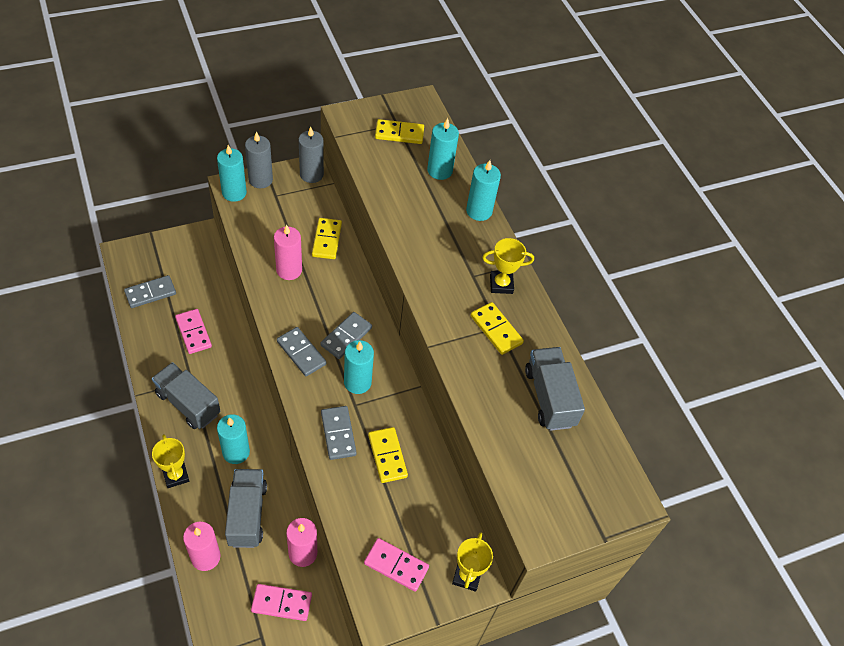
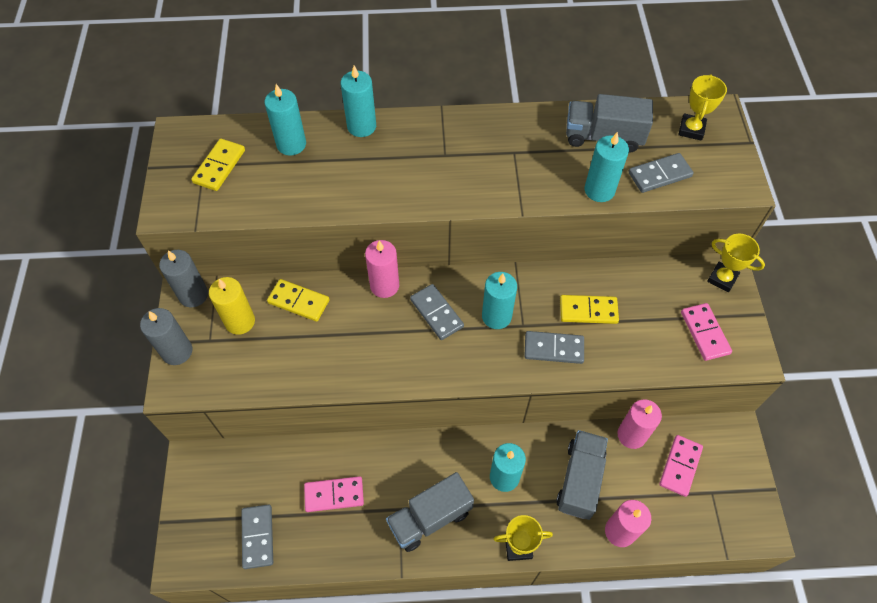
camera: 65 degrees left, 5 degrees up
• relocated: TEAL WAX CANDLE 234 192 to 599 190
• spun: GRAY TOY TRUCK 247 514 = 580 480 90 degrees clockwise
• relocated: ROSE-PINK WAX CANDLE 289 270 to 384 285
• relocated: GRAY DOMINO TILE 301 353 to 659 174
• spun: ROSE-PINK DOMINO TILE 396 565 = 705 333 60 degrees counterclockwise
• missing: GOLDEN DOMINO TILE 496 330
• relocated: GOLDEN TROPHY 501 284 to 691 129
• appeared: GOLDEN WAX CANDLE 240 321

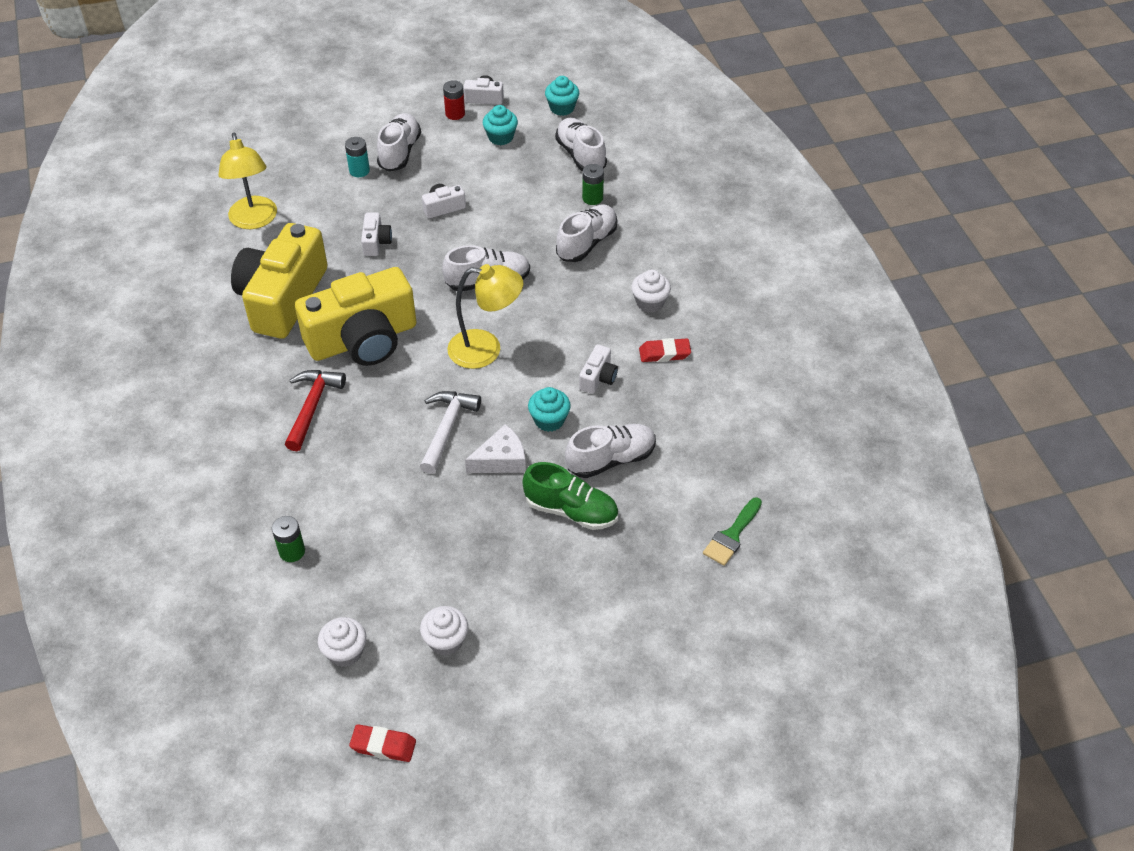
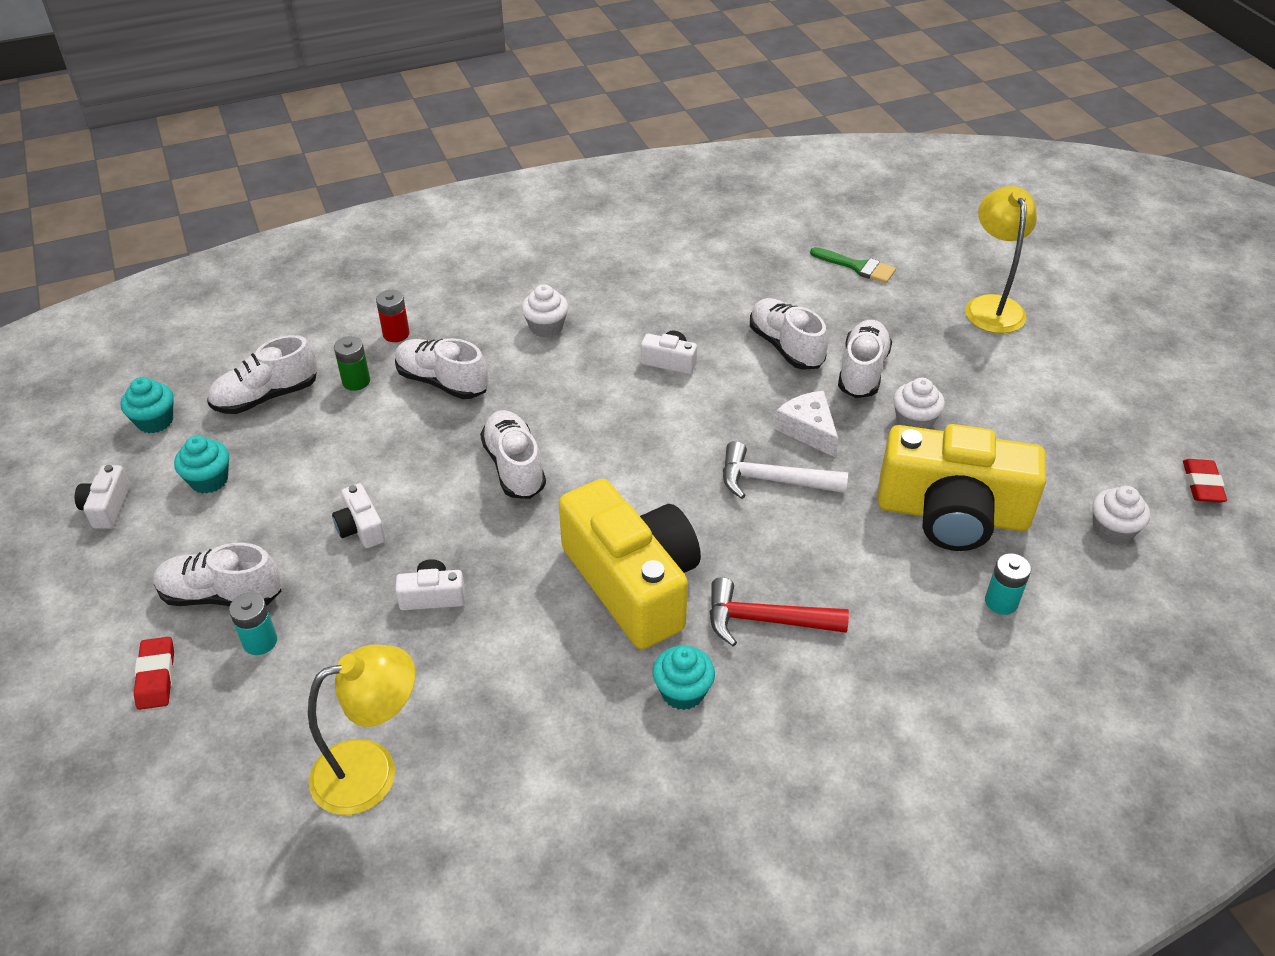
camera: 95 degrees left, 5 degrees down
• relocated: GOLDEN PHOTO CAMERA 282 298 to 952 513
• colour: GREEN BATTERY 292 551 to TEAL BATTERY 1001 602
• relocated: WHITE CUPCAKE 446 641 to 914 421
• relocated: RED BATTERY 455 114 to 396 334
• relocated: GOLDEN DESK LAMP 486 349 to 991 306
• colour: GREEN SNEAKER 571 510 to WHITE SNEAKER 862 371
• relocated: TEAL CUPCAKE 549 420 to 682 692
• relocated: RED GUM ERASER 664 353 to 156 677

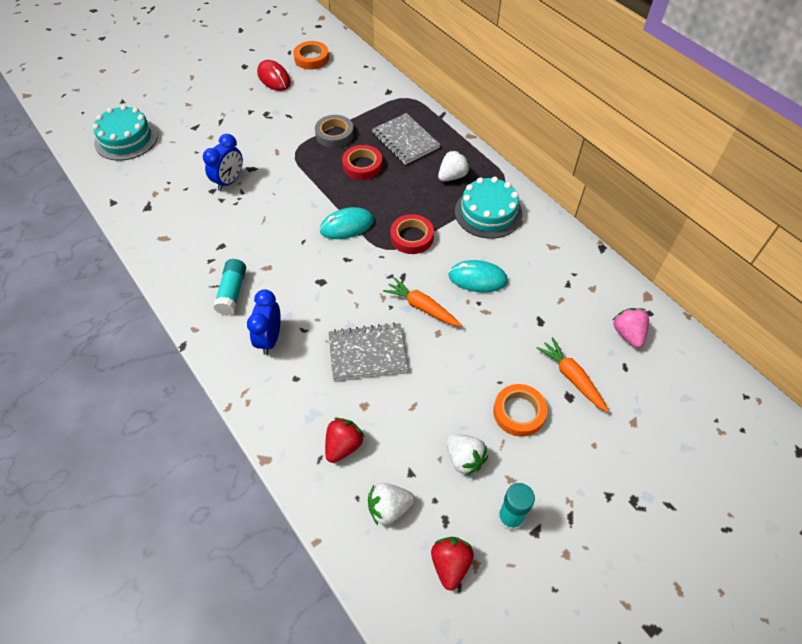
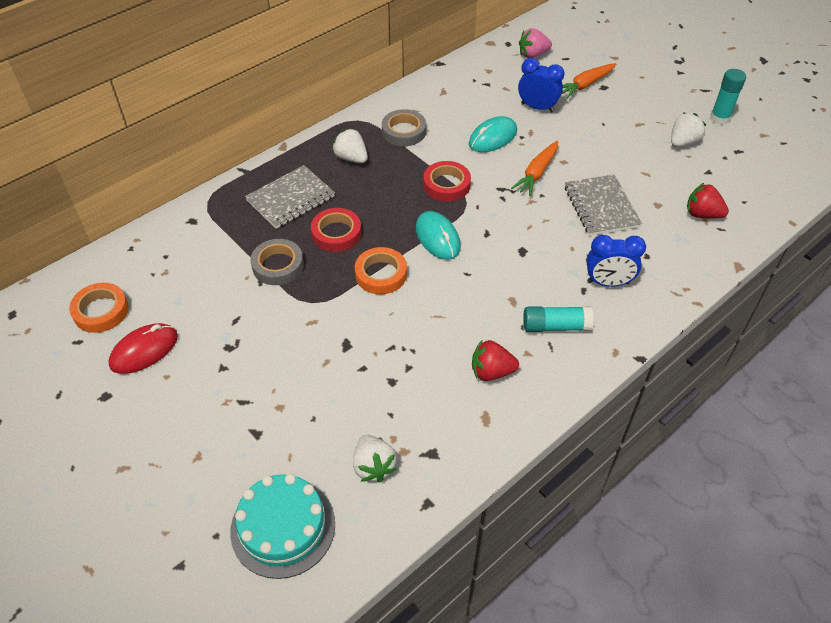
camera: 95 degrees left, 5 degrees down
• relocated: ROYAL BLUE ALARM CLOCK 229 181 to 537 107
• relocated: WHITE BERRY 389 508 to 373 466
• relocated: RED BERRY 450 564 to 491 372
• spun: TEAL PC MOUSE 477 278 = 492 137 45 degrees clockwise
• exchanged: TEAL GATEAU 488 212 to GRAY TAPE 404 131
• relocated: ORANGE-COLOURED TAPE 519 412 to 381 274

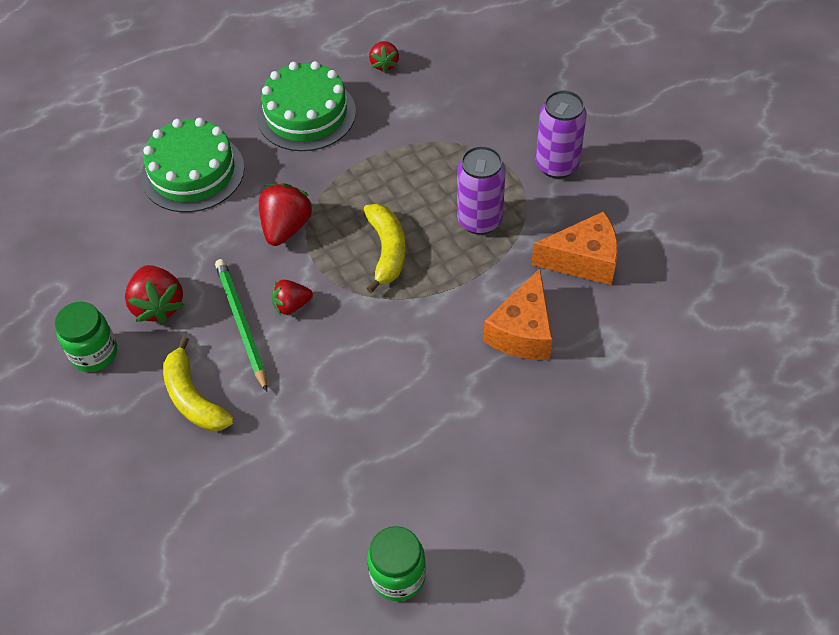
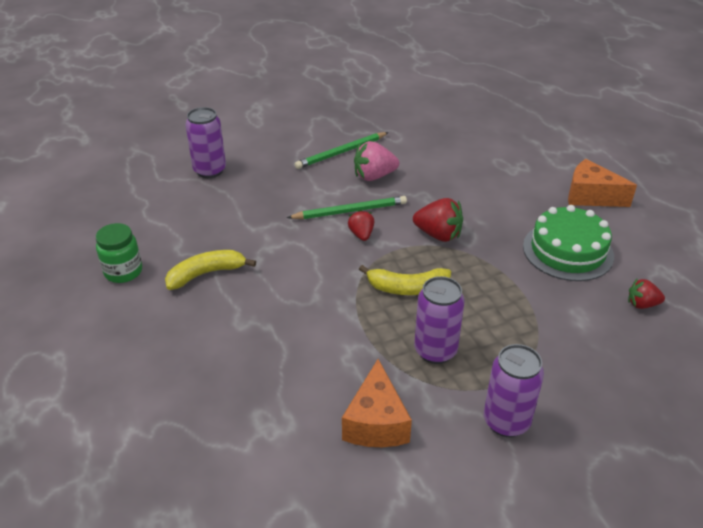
camera: 95 degrees right, 15 degrees down
• exchanged: GREEN PRESERVE JAR 94 353 to GREEN LEAD PENCIL 341 152
• colour: RED BERRY 158 305 to ROSE-PINK BERRY 374 176
• missing: GREEN GATEAU 192 172
• relocated: GOLDEN TOY BANANA 193 398 to 206 274
• relocated: ORANGE-COLOURED CHEESE 522 331 to 591 196
• appeared: VIOLET SODA CAN 210 171

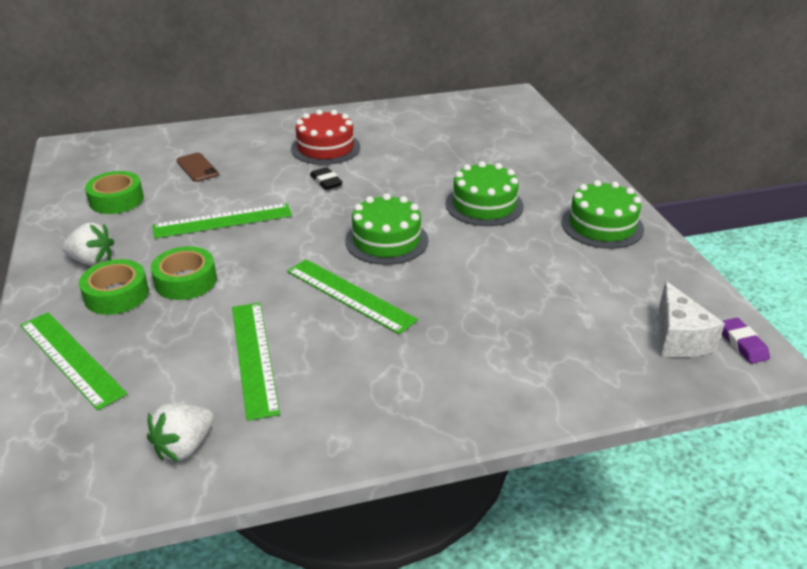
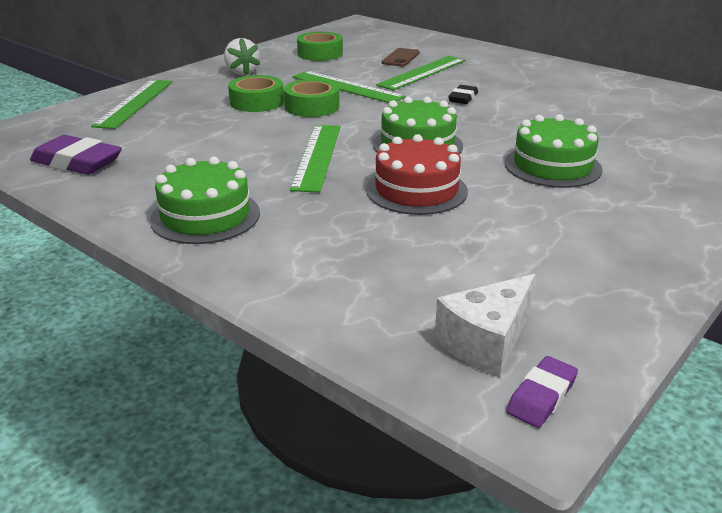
camera: 55 degrees right, 5 degrees down
• relocated: GREEN TAPE 116 295 to 312 106
• exchanged: WHITE BERRY 184 447 to VIOLET GUM ERASER 77 162
• relocated: GREEN STRAIGHTEDGE 254 357 to 422 72
• relocated: RED GATEAU 325 148 to 416 190
• relocated: GREEN GATEAU 602 225 to 205 216

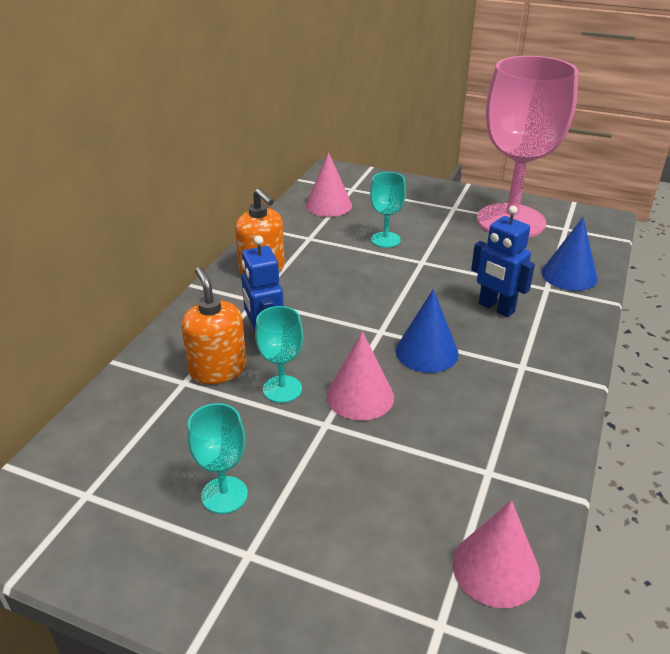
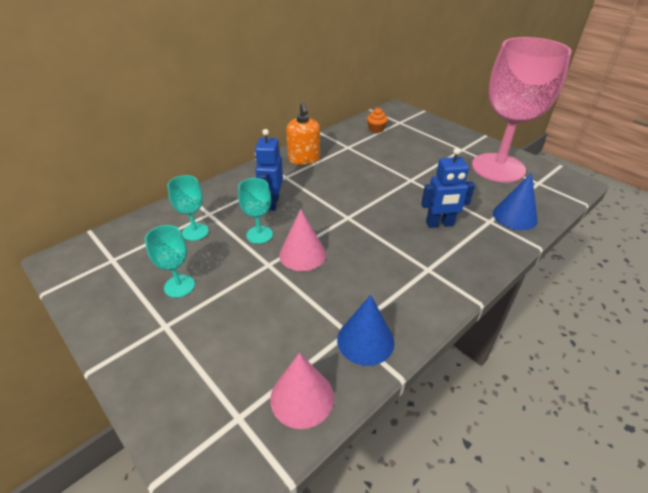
camera: 25 degrees right, 5 degrees up
• missing: ORANGE-COLOURED SOAP PUMP 217 369
• exchanged: ROSE-PINK CONE SHAPE 328 205 to ORANGE-COLOURED CUPCAKE 376 129
• relocated: TEAL CHALICE 385 240 to 195 232
• relocated: ROYAL BLUE CONE SHAPE 427 352 to 365 340
• spun: ROYAL BLUE ROBOT FIGURE 496 308 = 439 224 75 degrees counterclockwise

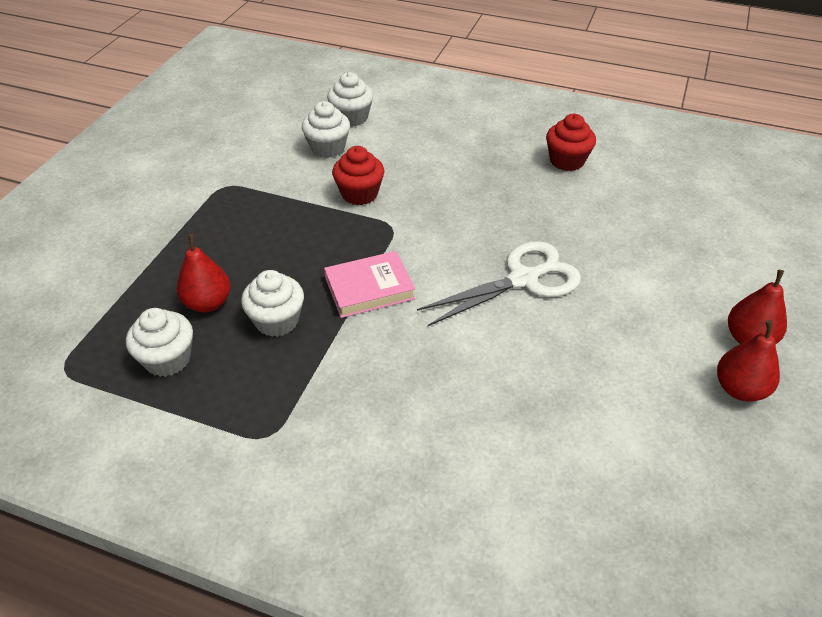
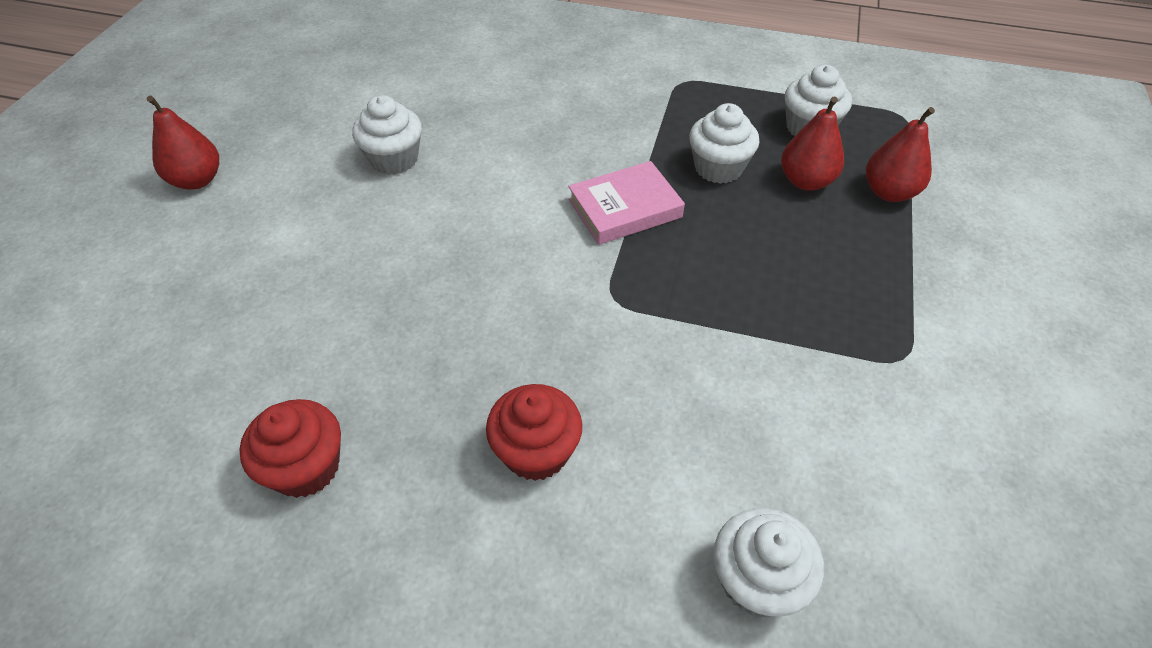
camera: 175 degrees right, 5 degrees up
• relocated: WHITE CUPCAKE 328 148 to 394 159
• relocated: RED CUPCAKE 359 194 to 536 451
• missing: WHITE SCISSORS 523 279
• relocated: RED PEAR 739 389 to 889 192

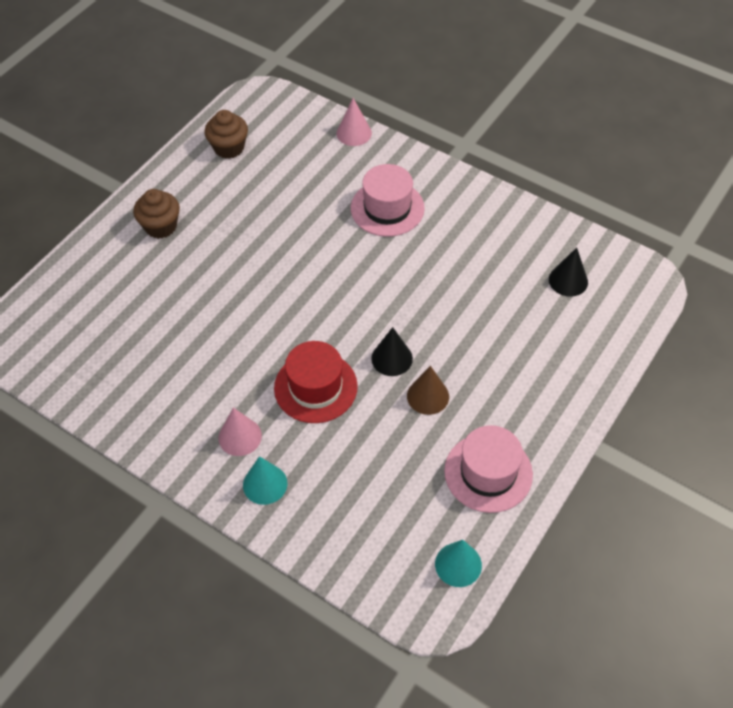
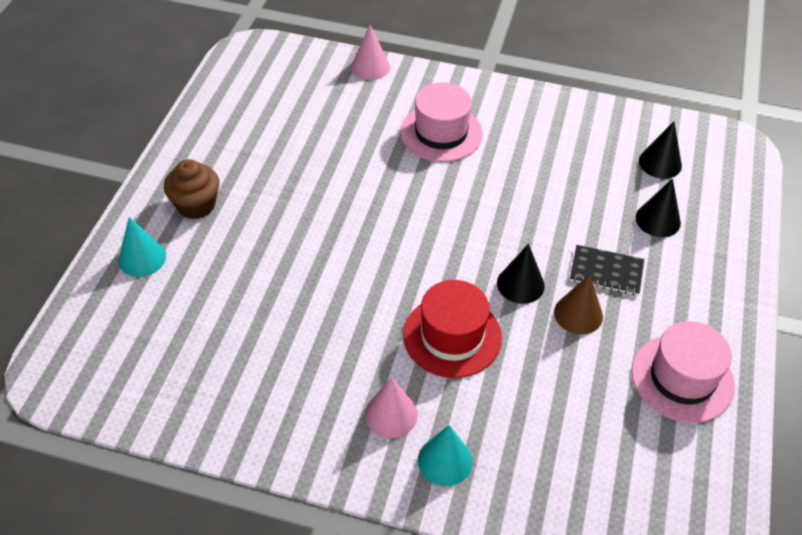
camera: 20 degrees left, 5 degrees down
• missing: DARK BROWN CUPCAKE 229 148
• relocated: TEAL CONE SHAPE 458 564 to 142 258
• appeared: EBONY NOTEPAD 606 271
• appeared: EBONY CONE SHAPE 658 220

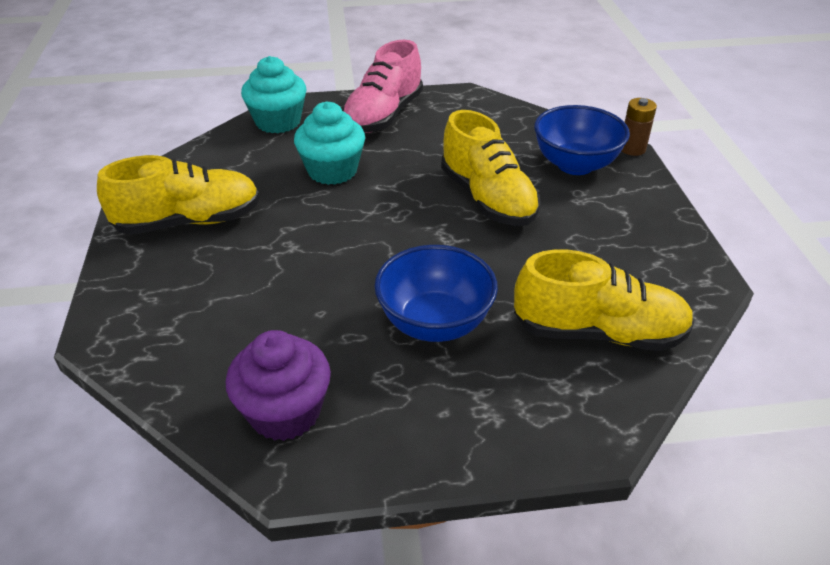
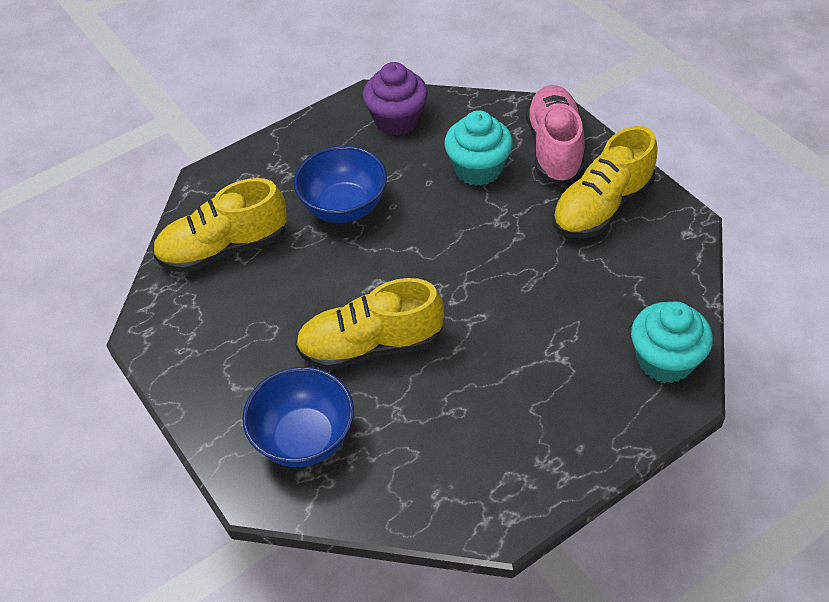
camera: 155 degrees right, 10 degrees up
• relocated: TEAL CUPCAKE 332 171 to 478 169
• relocated: ROSE-PINK SNEAKER 383 116 to 554 148
• spun: GOLDEN SNEAKER 487 199 = 371 346 45 degrees counterclockwise
• missing: DARK BROWN BATTERY 632 149

